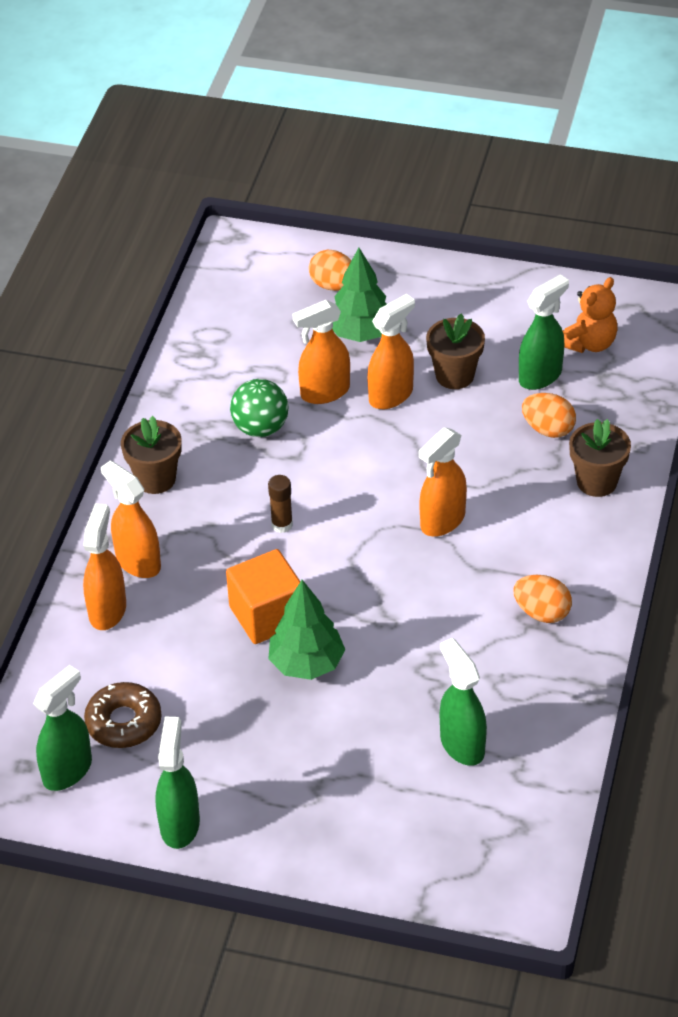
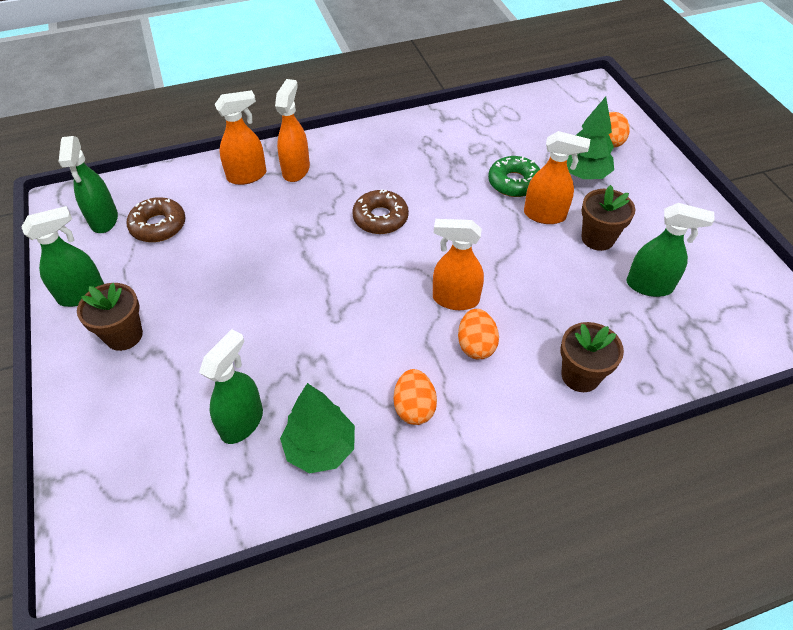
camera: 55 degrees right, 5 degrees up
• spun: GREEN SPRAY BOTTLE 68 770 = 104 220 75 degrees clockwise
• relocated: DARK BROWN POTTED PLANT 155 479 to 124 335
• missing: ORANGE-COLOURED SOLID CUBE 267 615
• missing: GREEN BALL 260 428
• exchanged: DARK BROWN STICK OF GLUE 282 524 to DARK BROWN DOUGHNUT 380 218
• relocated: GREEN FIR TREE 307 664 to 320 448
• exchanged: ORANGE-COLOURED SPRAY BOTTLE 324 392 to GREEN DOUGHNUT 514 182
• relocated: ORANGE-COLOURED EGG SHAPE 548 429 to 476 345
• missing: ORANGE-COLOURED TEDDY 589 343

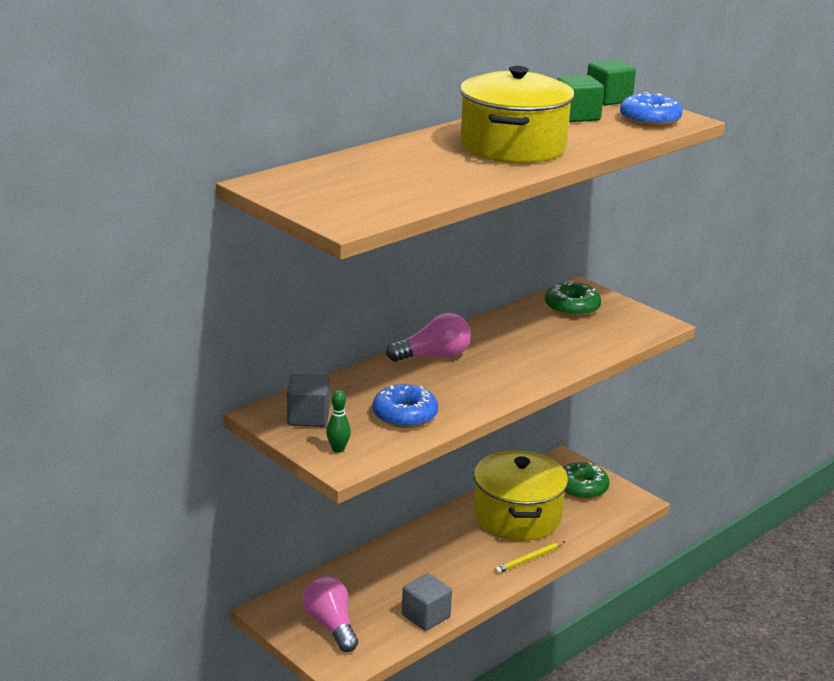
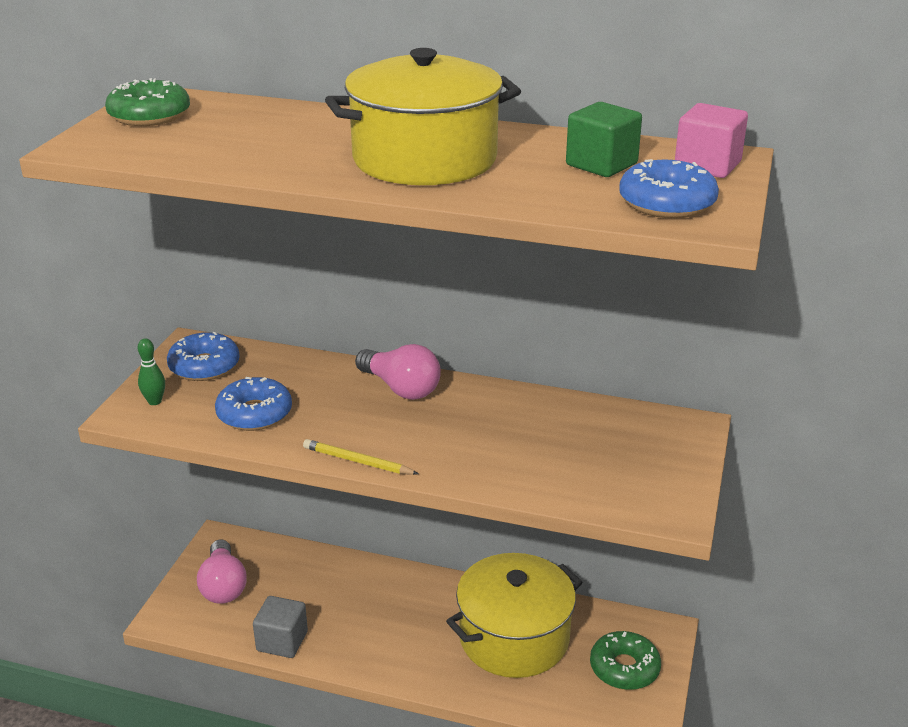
camera: 60 degrees right, 5 degrees up
• exchanged: GRAY SOLID CUBE 308 417 to ROYAL BLUE DOUGHNUT 204 366
• spun: ROSE-PINK LIGHT BULB 331 625 = 223 586 135 degrees clockwise
• relocated: GOLDEN LEAD PENCIL 529 559 to 357 461
• relocated: GREEN DOUGHNUT 572 307 to 149 116
• colour: GREEN SOLID CUBE 608 99 to ROSE-PINK SOLID CUBE 707 166

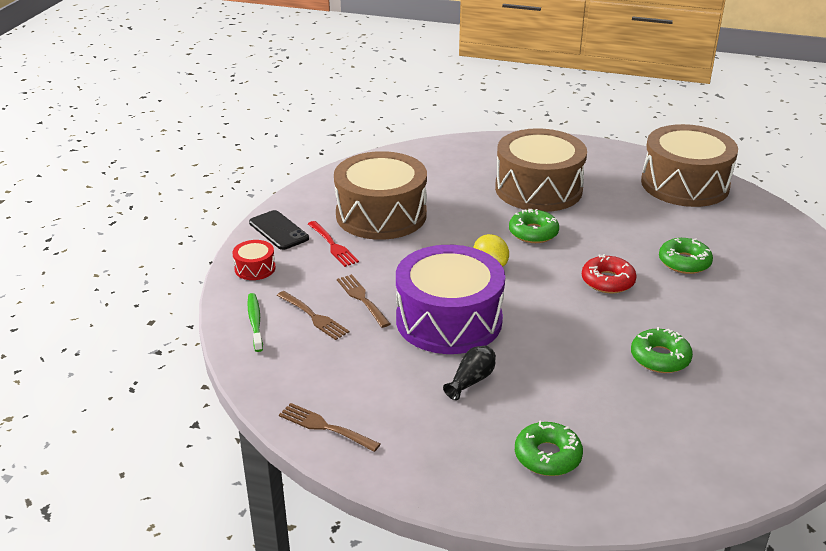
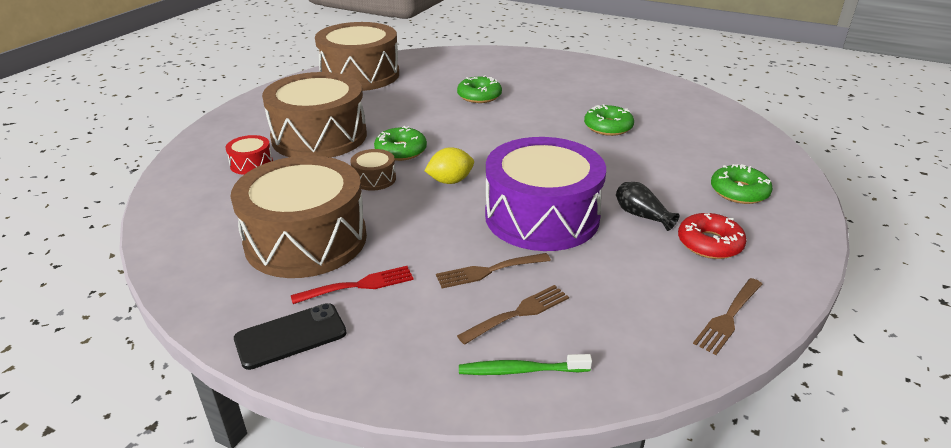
camera: 80 degrees left, 0 degrees up
• relocated: RED DRUM 255 268 to 251 164
• relocated: RED DOUGHNUT 607 281 to 709 243
• appeared: DARK BROWN DRUM 374 179

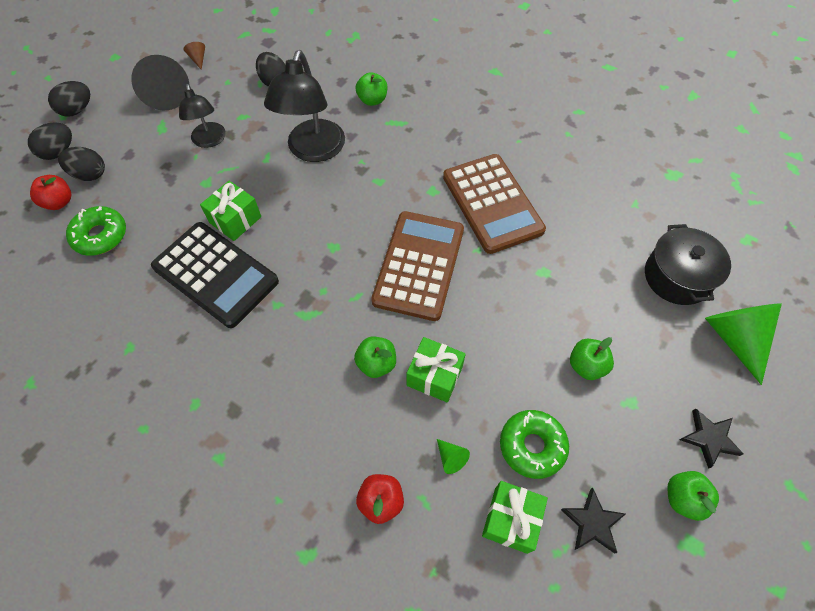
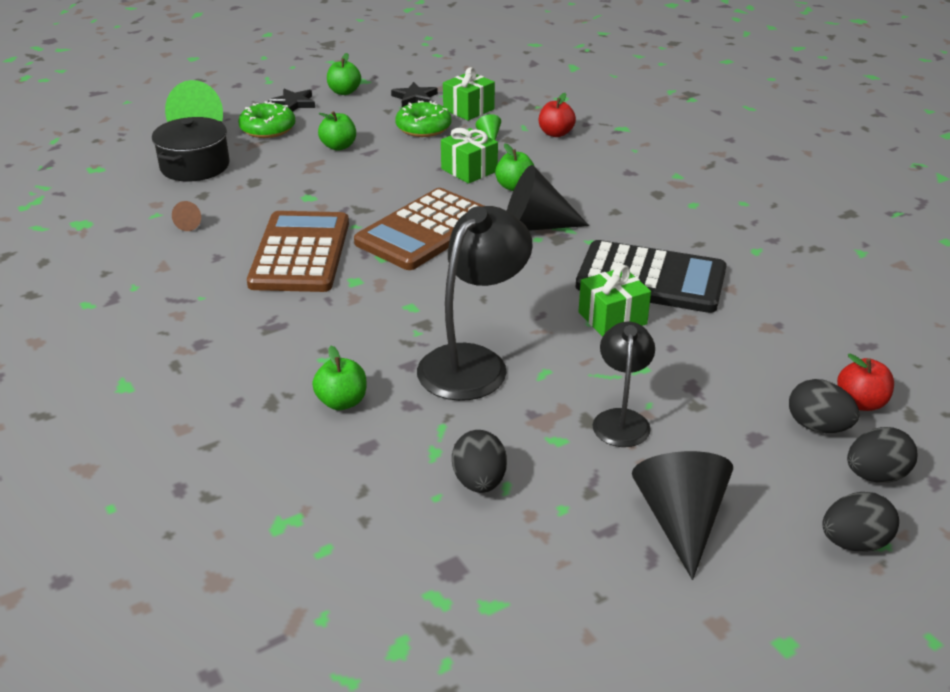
camera: 155 degrees left, 25 degrees down
• relocated: GREEN DOUGHNUT 100 236 to 268 129
• spun: EBONY CALCULATOR 215 274 = 651 278 135 degrees clockwise
• relocated: DARK BROWN CONE SHAPE 198 59 to 190 224
• appeared: EBONY CONE SHAPE 535 226

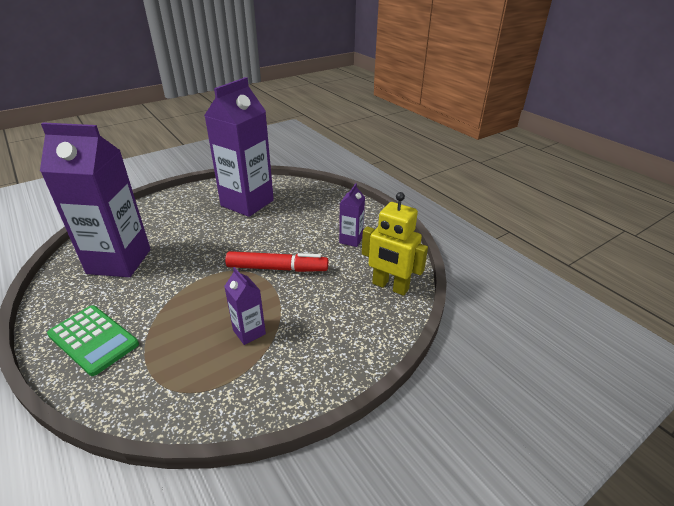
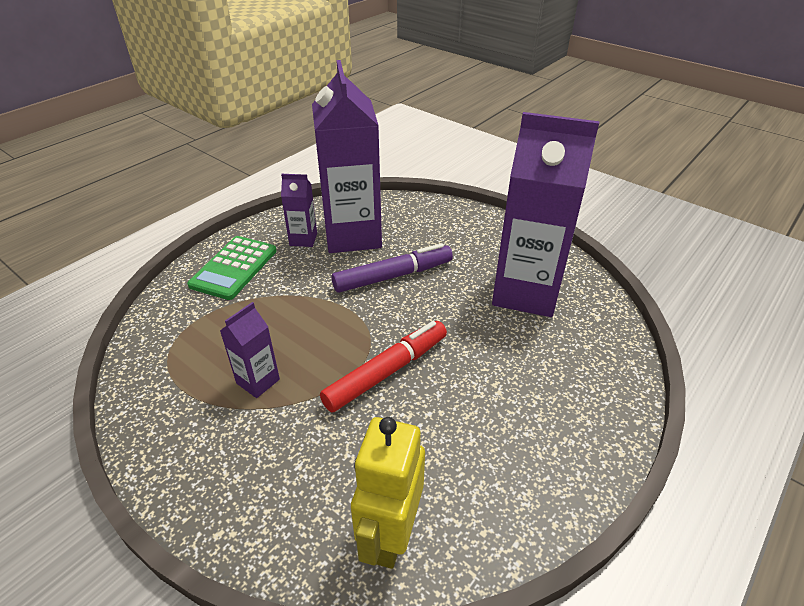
camera: 75 degrees right, 5 degrees up
• spun: RED MARKER 277 268 = 386 372 120 degrees counterclockwise
• relocated: VIOLET JUICE CARTON 351 240 to 303 239
• appeared: VIOLET MARKER 393 276

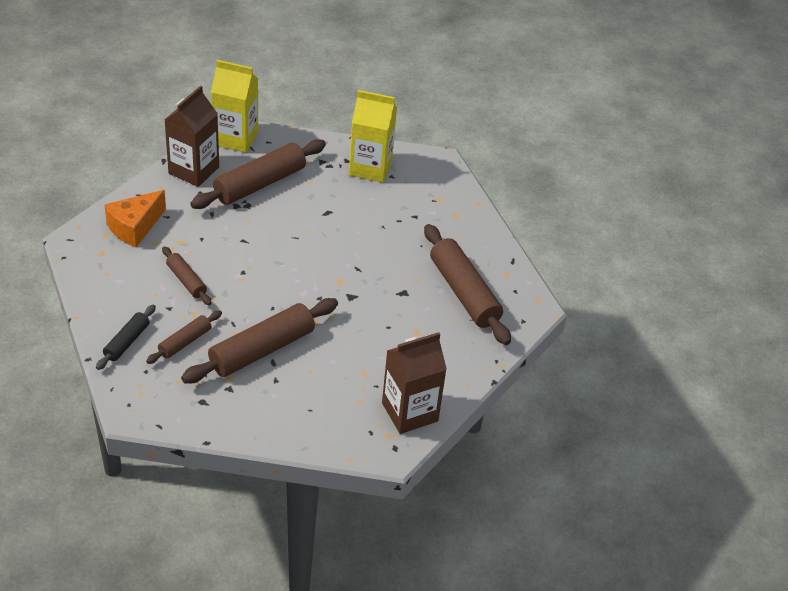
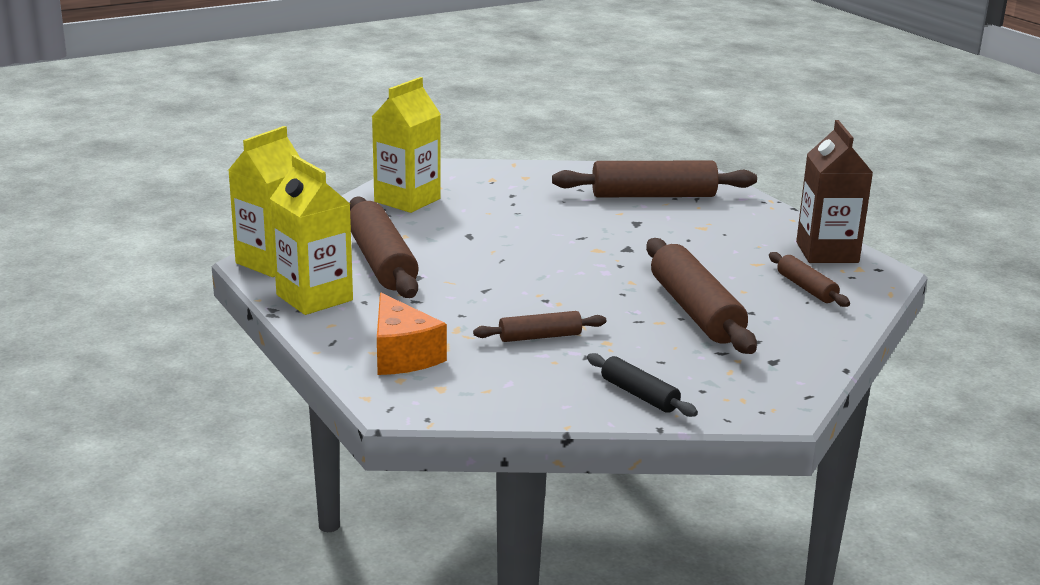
camera: 65 degrees left, 20 degrees down
• relocated: DARK BROWN DOUGH ROLLER 185 342 to 806 288
• colour: DARK BROWN JUICE CARTON 194 170 to GOLDEN JUICE CARTON 314 298

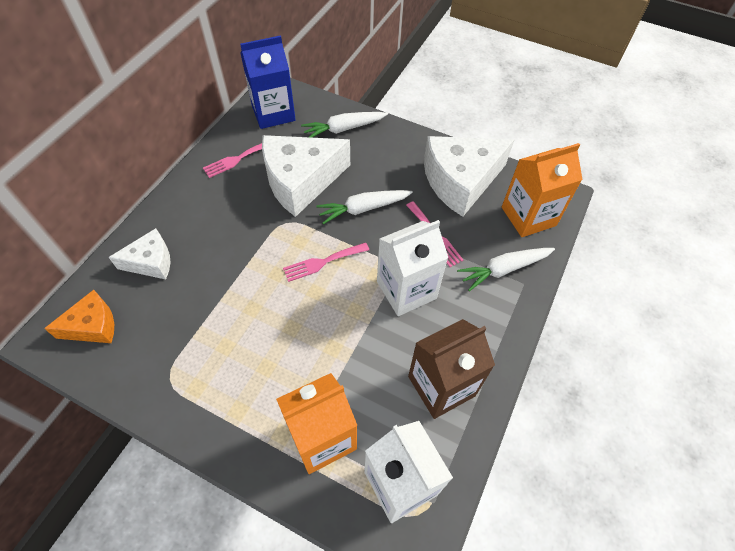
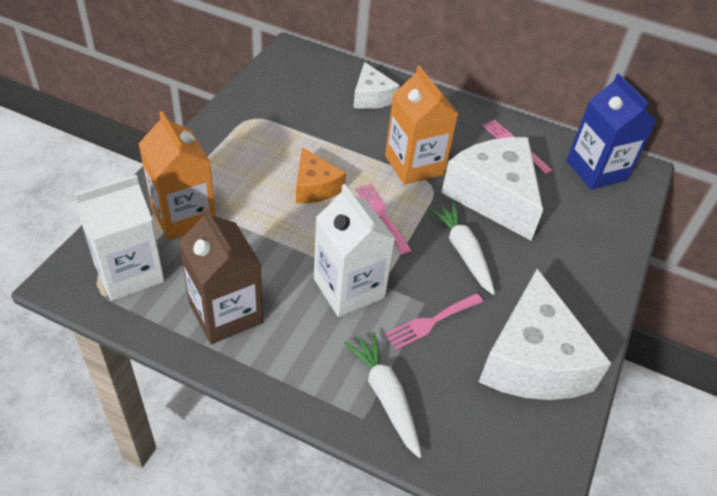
camera: 85 degrees right, 10 degrees down
• relocated: ORANGE-COLOURED CHEESE 93 326 to 315 187
• missing: WHITE CARROT 343 129
• spun: WHITE CHEESE 460 181 = 532 360 150 degrees counterclockwise
• relocated: ORANGE-COLOURED JUICE CARTON 528 216 to 414 165

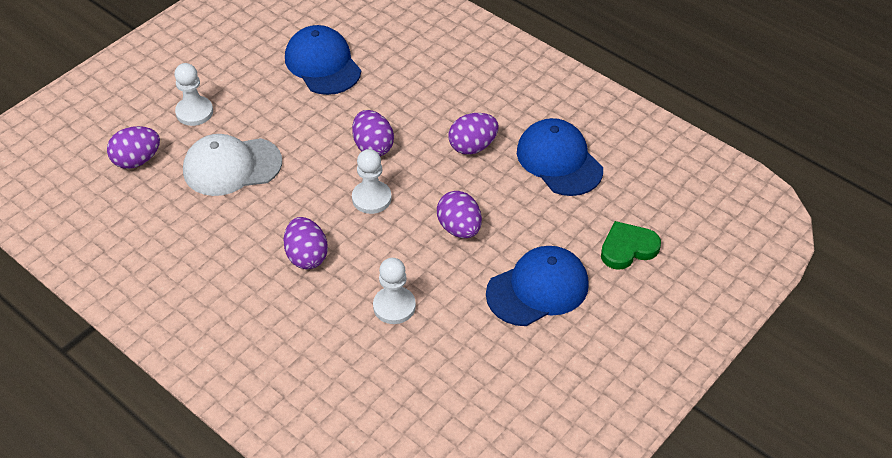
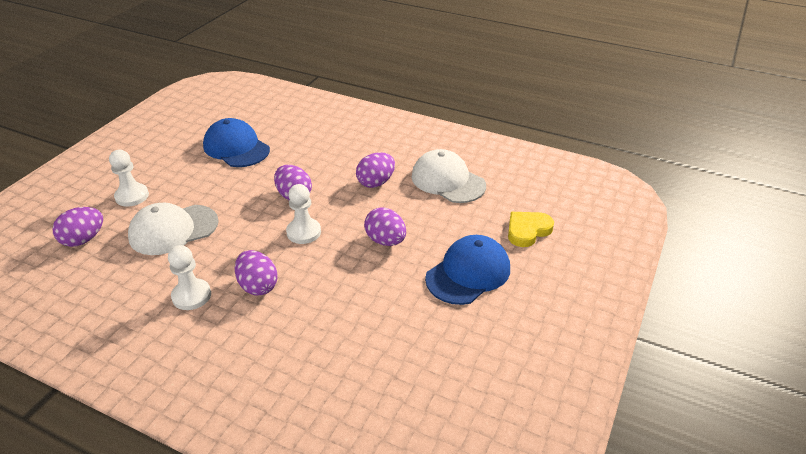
camera: 15 degrees left, 10 degrees down
• relocated: WHITE CHESS PAWN 394 306 to 191 296
• colour: ROYAL BLUE PEAKED CAP 559 160 to WHITE PEAKED CAP 447 181
• colour: GREEN HEART SHAPE 628 248 to GOLDEN HEART SHAPE 527 230

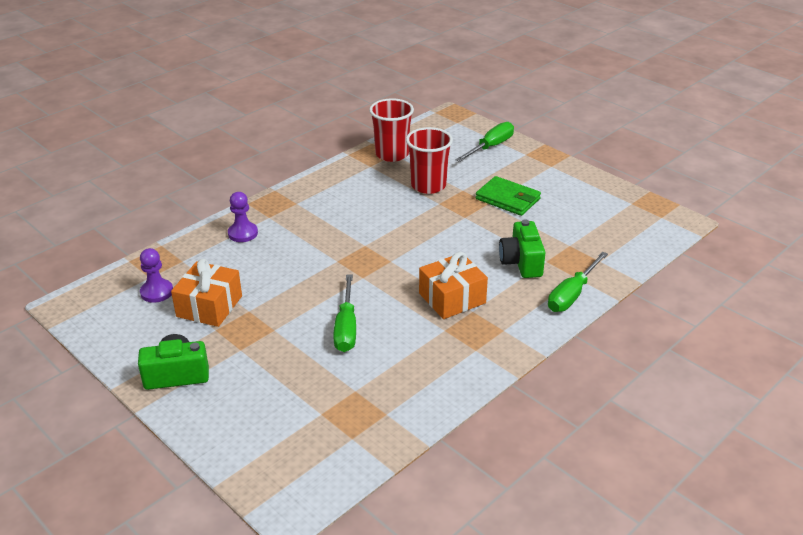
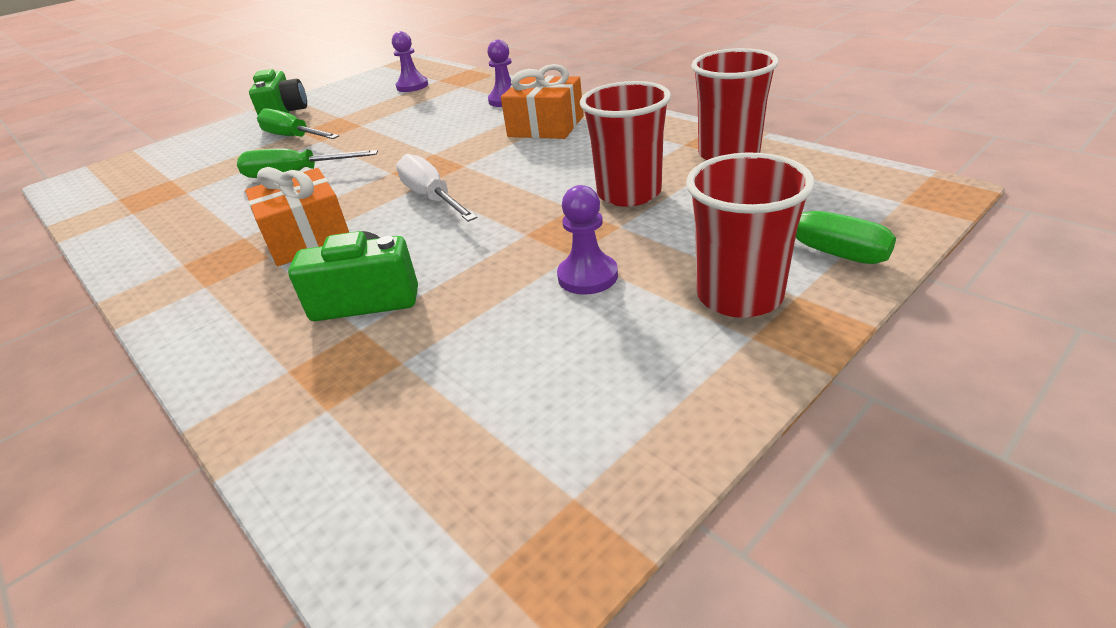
camera: 95 degrees right, 0 degrees up
• relocated: ORANGE-COLOURED PRESENT 209 306 to 546 126
• exchanged: GREEN BILLFOLD 508 199 to VIOLET CHESS PAWN 587 276
• relocated: GREEN HAND SCREWDRIVER 572 294 to 293 137
• appeared: WHITE HAND SCREWDRIVER 432 198
• appeared: RED TUMBLER 739 296

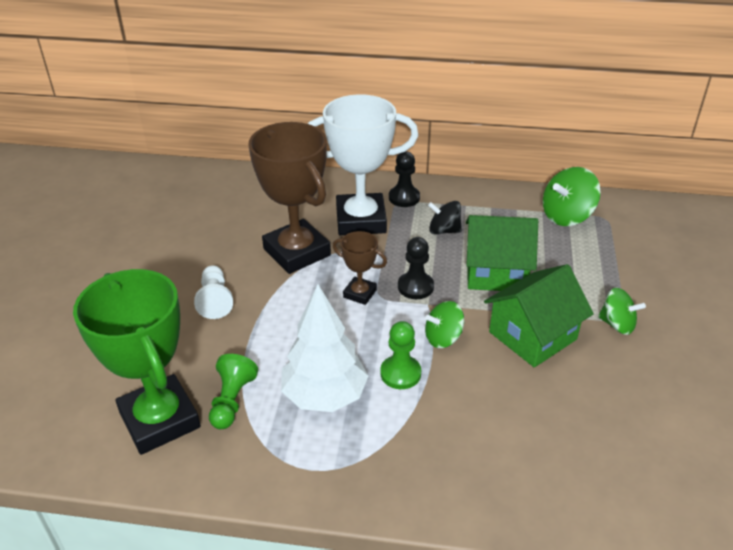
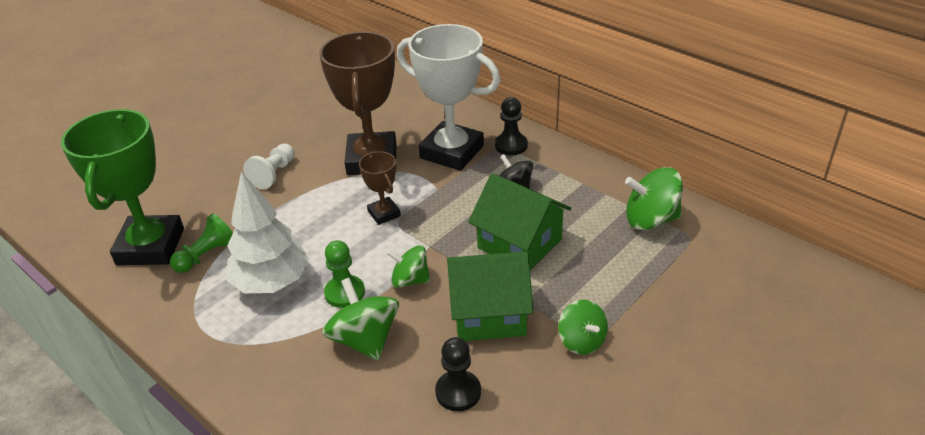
camera: 35 degrees right, 0 degrees up
• relocated: EBONY CHESS PAWN 415 287 to 458 392
• appeared: GREEN TOY TOP 365 339

